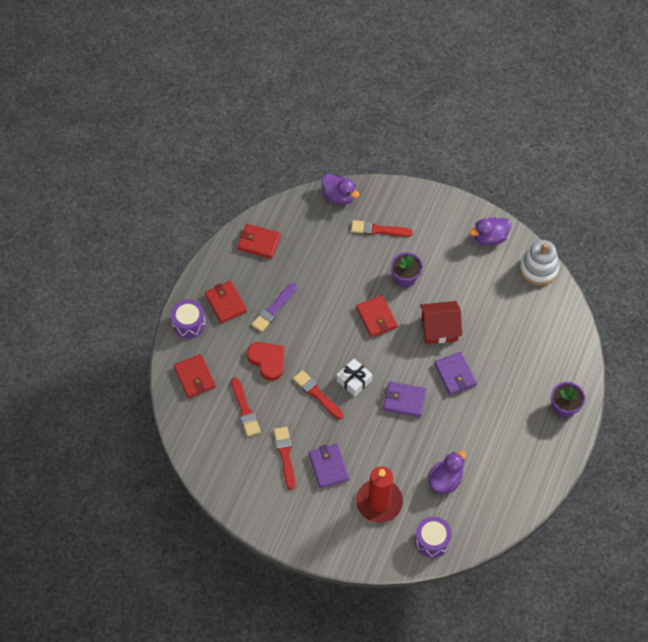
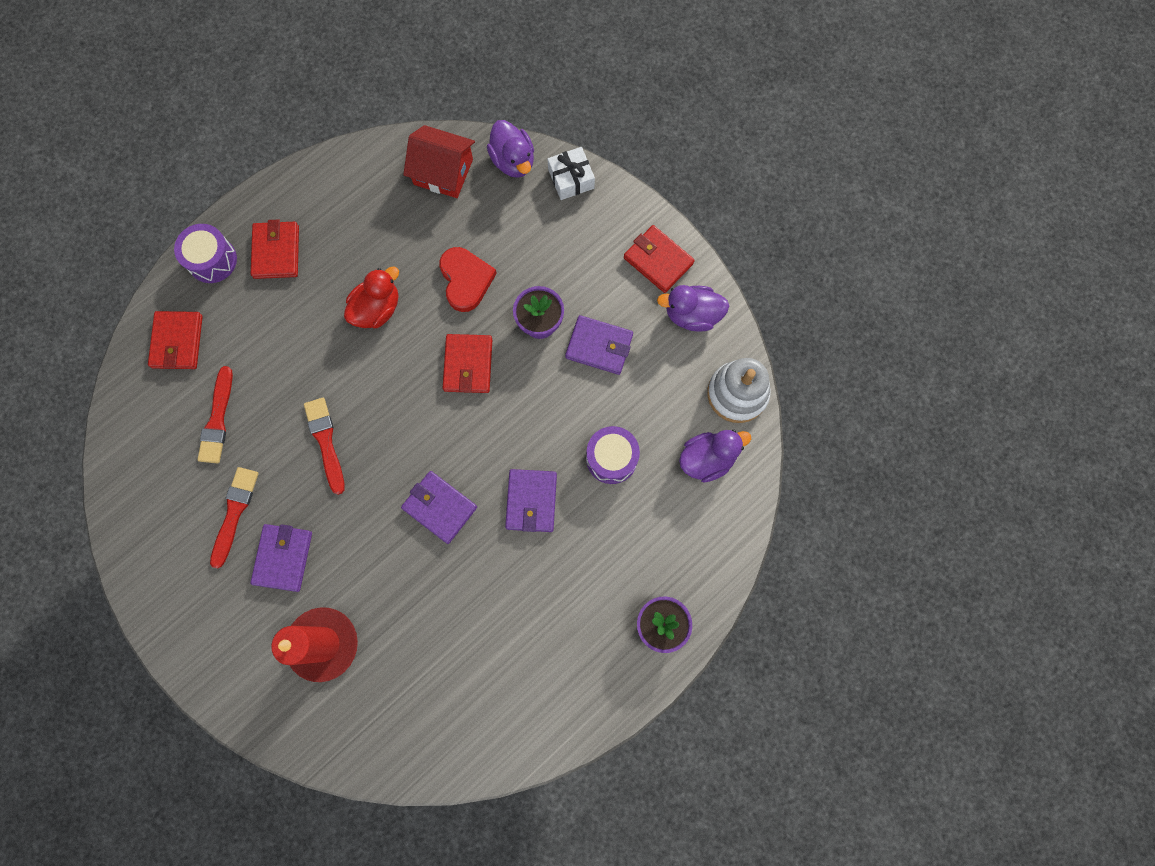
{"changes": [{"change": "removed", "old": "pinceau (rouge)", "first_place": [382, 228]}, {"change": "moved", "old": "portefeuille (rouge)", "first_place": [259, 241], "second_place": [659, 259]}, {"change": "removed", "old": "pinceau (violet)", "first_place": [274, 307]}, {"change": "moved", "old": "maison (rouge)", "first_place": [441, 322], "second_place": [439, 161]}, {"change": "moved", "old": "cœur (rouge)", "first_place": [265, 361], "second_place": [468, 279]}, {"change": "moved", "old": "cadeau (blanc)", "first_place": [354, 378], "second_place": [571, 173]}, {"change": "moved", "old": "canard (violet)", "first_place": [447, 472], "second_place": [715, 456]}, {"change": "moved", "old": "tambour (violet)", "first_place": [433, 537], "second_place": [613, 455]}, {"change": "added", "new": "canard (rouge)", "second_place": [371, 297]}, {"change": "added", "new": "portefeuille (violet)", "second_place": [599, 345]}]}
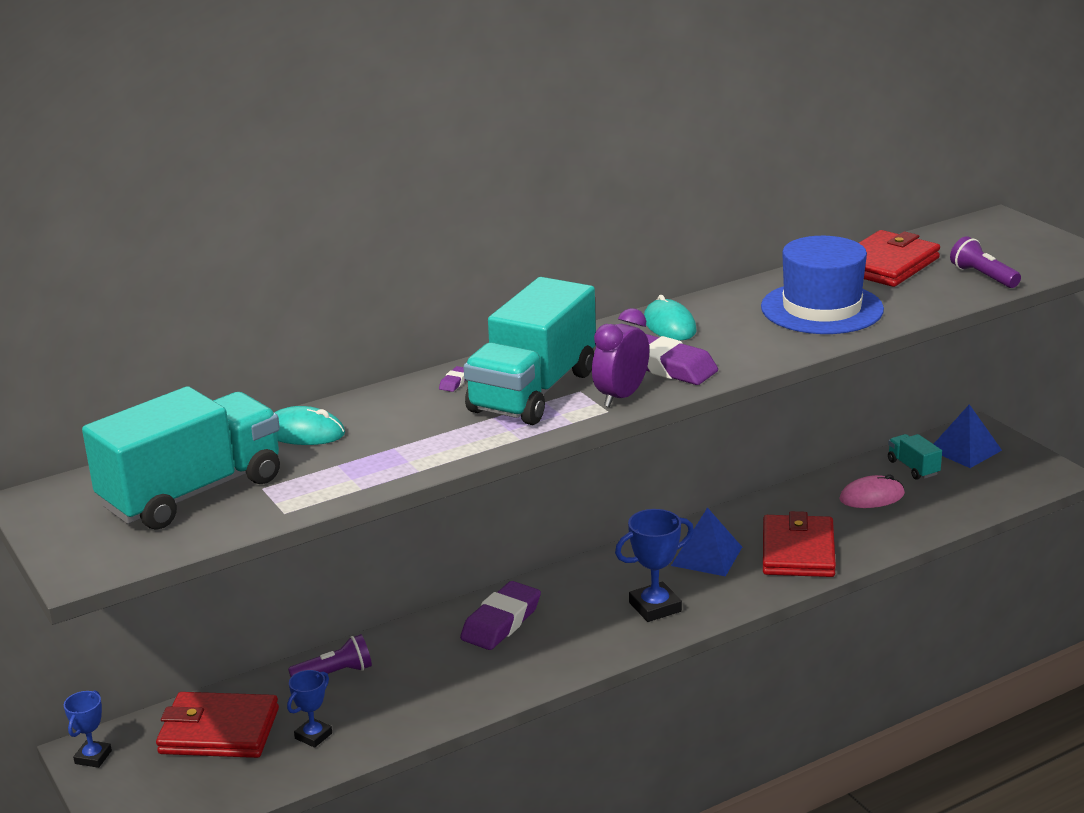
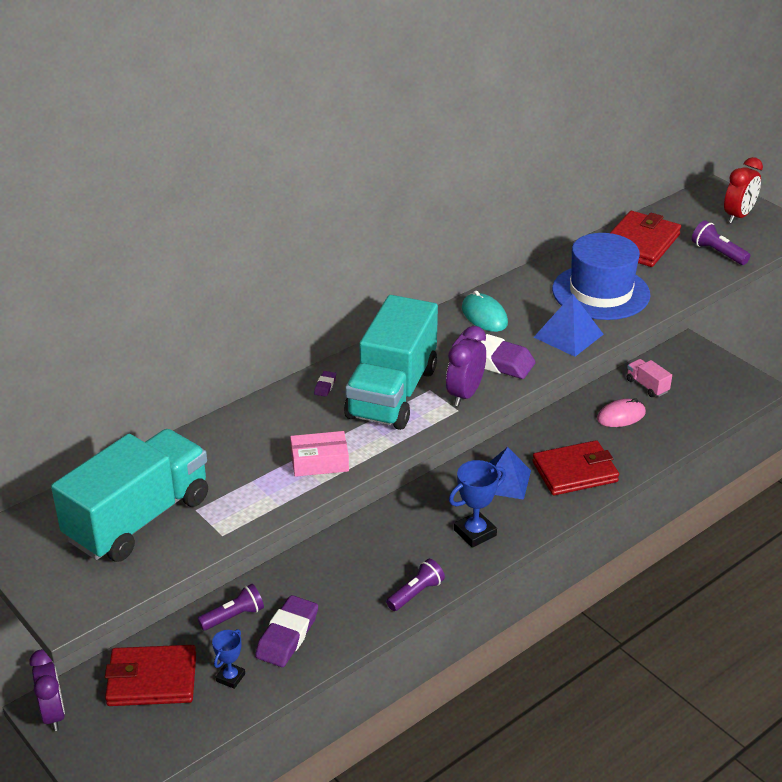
{"changes": [{"change": "moved", "old": "pyramide (bleu)", "first_place": [968, 436], "second_place": [569, 325]}, {"change": "removed", "old": "souris (turquoise)", "first_place": [309, 425]}, {"change": "recoloured", "old": "camion (turquoise)", "new": "camion (rose)", "first_place": [915, 457], "second_place": [649, 378]}, {"change": "turned", "old": "portefeuille (rouge)", "first_place": [799, 544], "second_place": [575, 467], "degrees": 75}, {"change": "moved", "old": "gomme (violet)", "first_place": [500, 615], "second_place": [286, 631]}, {"change": "replaced", "old": "trophée (bleu)", "new": "réveil (violet)", "first_place": [88, 729], "second_place": [47, 690]}, {"change": "added", "new": "réveil (rouge)", "second_place": [743, 190]}, {"change": "added", "new": "boîte (rose)", "second_place": [319, 454]}, {"change": "added", "new": "lampe de poche (violet)", "second_place": [415, 585]}]}
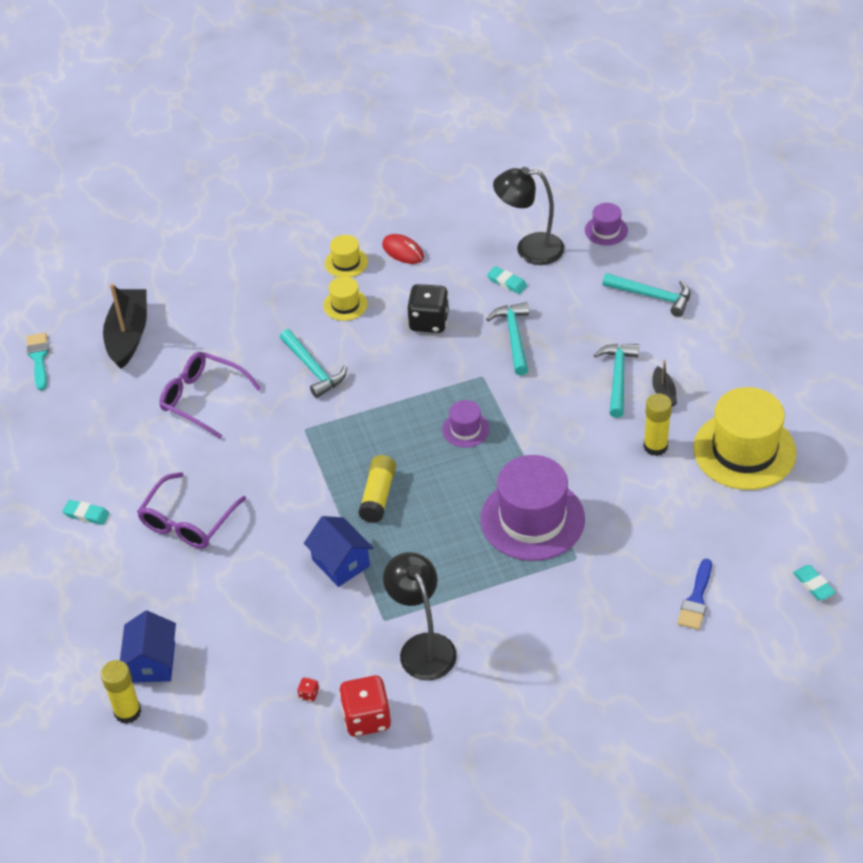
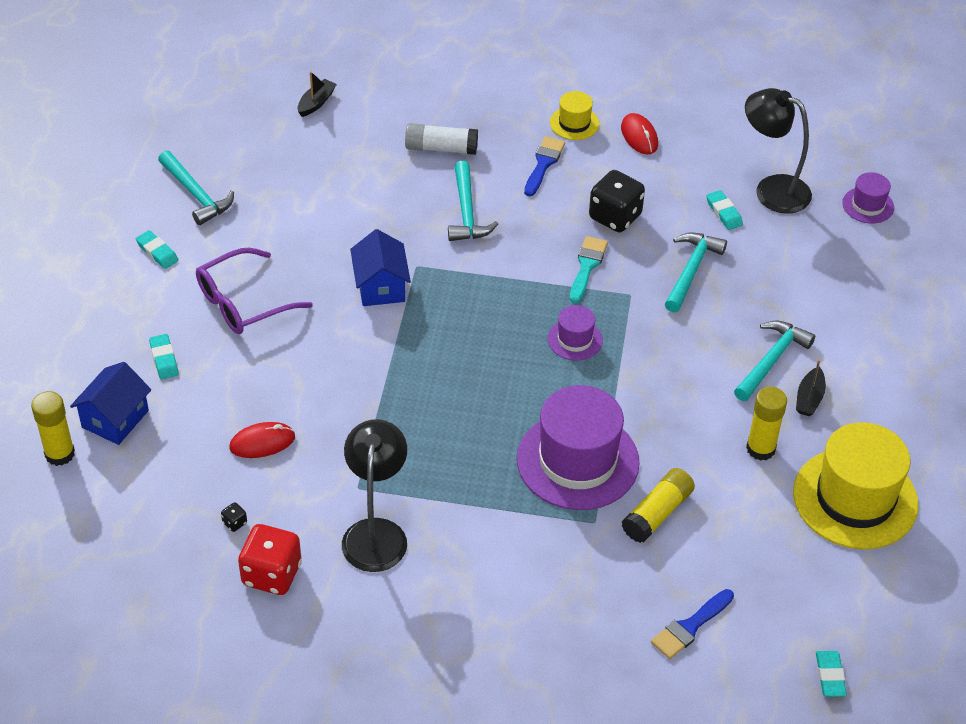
{"changes": [{"change": "moved", "old": "marteau (turquoise)", "first_place": [646, 295], "second_place": [196, 188]}, {"change": "replaced", "old": "chapeau (jaune)", "new": "pinceau (bleu)", "first_place": [345, 299], "second_place": [544, 166]}, {"change": "resized", "old": "bateau (noir)", "first_place": [125, 326], "second_place": [317, 94], "factor": 0.49}, {"change": "moved", "old": "pinceau (turquoise)", "first_place": [38, 361], "second_place": [589, 269]}, {"change": "removed", "old": "lunettes (violet)", "first_place": [210, 395]}, {"change": "moved", "old": "bâton de colle (jaune)", "first_place": [377, 489], "second_place": [658, 505]}, {"change": "moved", "old": "maison (bleu)", "first_place": [339, 551], "second_place": [380, 267]}, {"change": "recoloured", "old": "dé (rouge)", "new": "dé (noir)", "first_place": [308, 689], "second_place": [234, 517]}, {"change": "added", "new": "bâton de colle (blanc)", "second_place": [441, 139]}, {"change": "added", "new": "gomme (turquoise)", "second_place": [164, 356]}, {"change": "added", "new": "souris (rouge)", "second_place": [262, 440]}]}
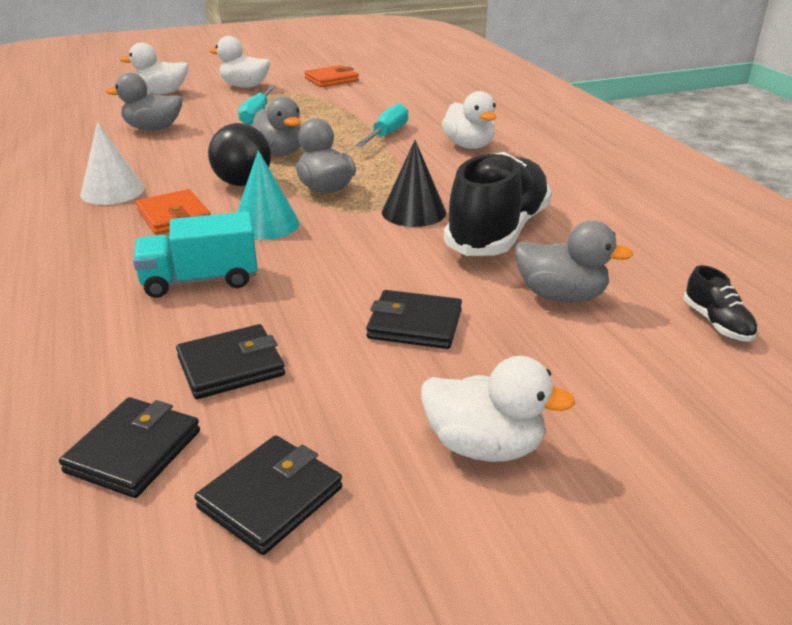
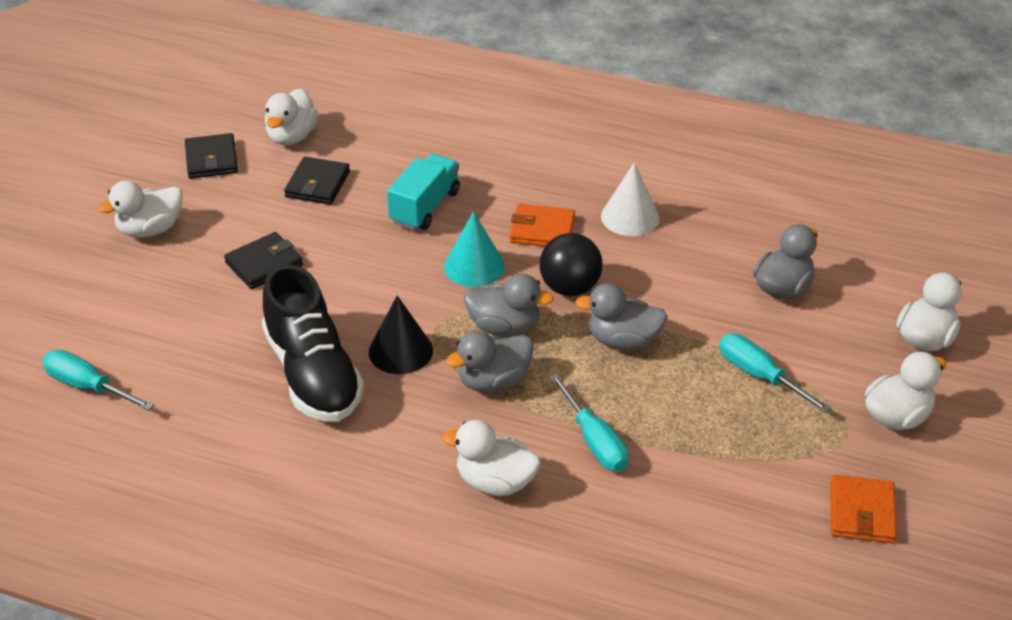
{"changes": [{"change": "moved", "old": "canard (gris)", "first_place": [574, 261], "second_place": [490, 362]}, {"change": "replaced", "old": "chaussure (noir)", "new": "tournevis (turquoise)", "first_place": [721, 303], "second_place": [98, 380]}, {"change": "replaced", "old": "portefeuille (noir)", "new": "canard (blanc)", "first_place": [129, 447], "second_place": [291, 117]}]}
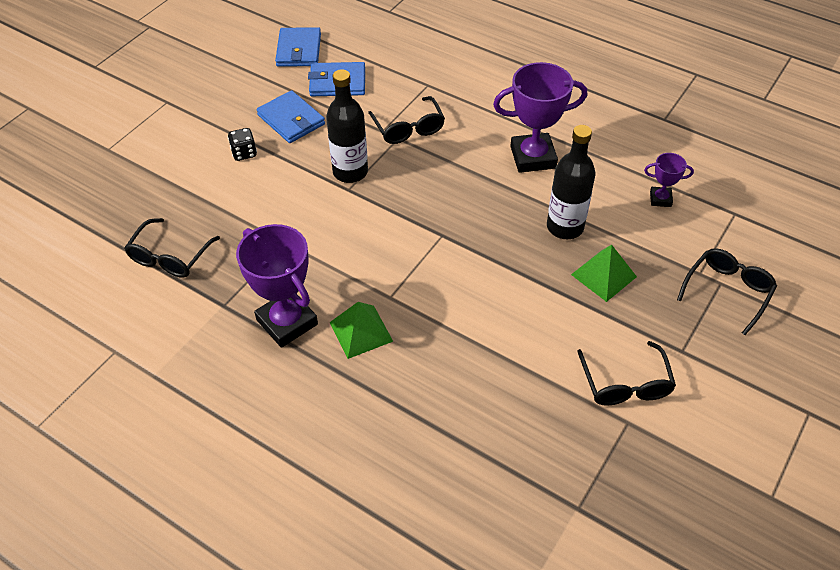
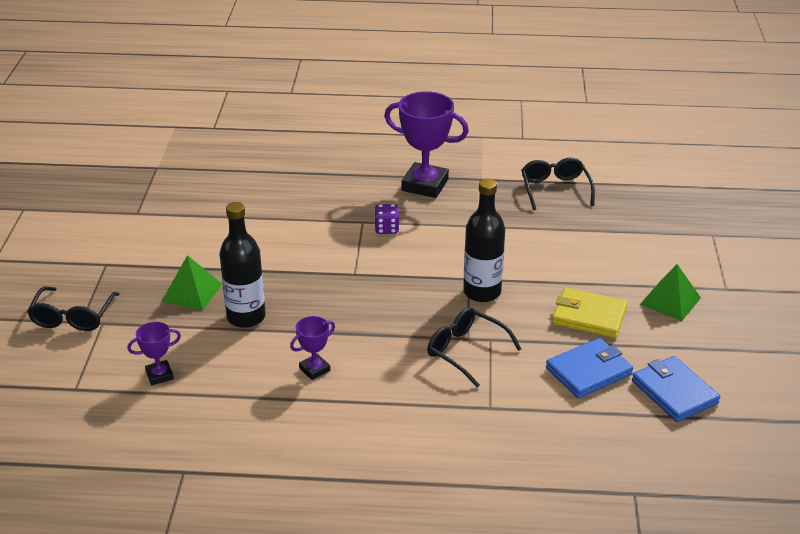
{"changes": [{"change": "resized", "old": "trophée (violet)", "first_place": [540, 117], "second_place": [312, 348], "factor": 0.5}, {"change": "recoloured", "old": "portefeuille (bleu)", "new": "portefeuille (jaune)", "first_place": [291, 116], "second_place": [590, 312]}, {"change": "removed", "old": "dé (noir)", "first_place": [242, 144]}, {"change": "moved", "old": "pyramide (vert)", "first_place": [361, 330], "second_place": [670, 292]}, {"change": "removed", "old": "lunettes (noir)", "first_place": [626, 373]}, {"change": "added", "new": "dé (violet)", "second_place": [386, 219]}]}
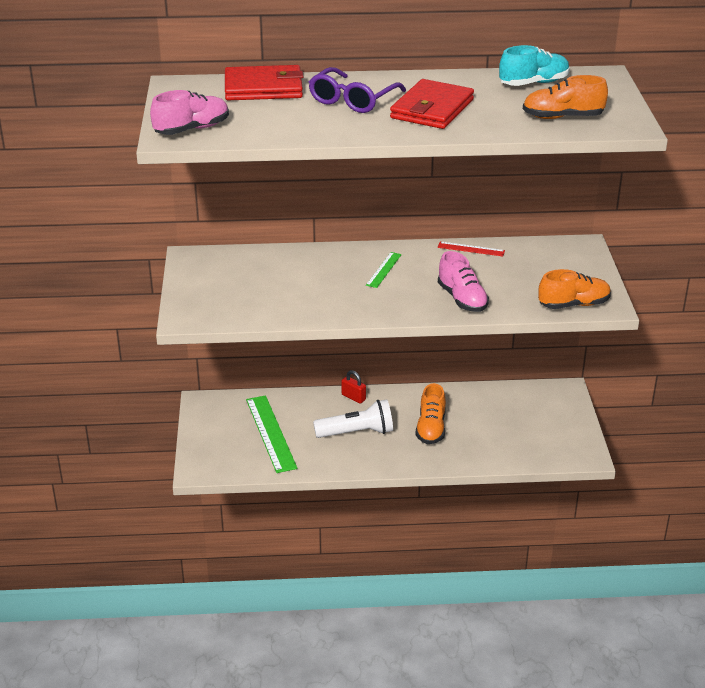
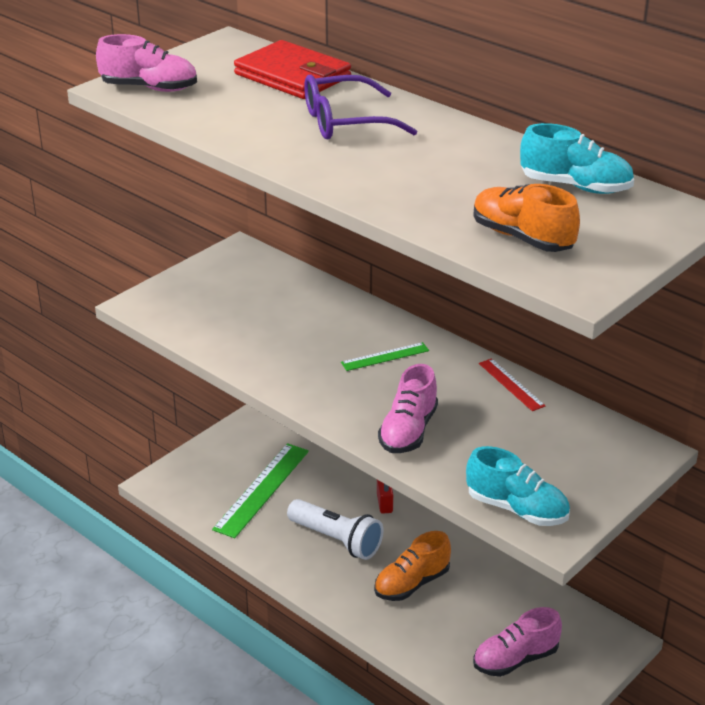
{"changes": [{"change": "removed", "old": "portefeuille (rouge)", "first_place": [432, 104]}, {"change": "recoloured", "old": "chaussure (orange)", "new": "chaussure (turquoise)", "first_place": [574, 289], "second_place": [518, 486]}, {"change": "added", "new": "chaussure (rose)", "second_place": [517, 642]}]}
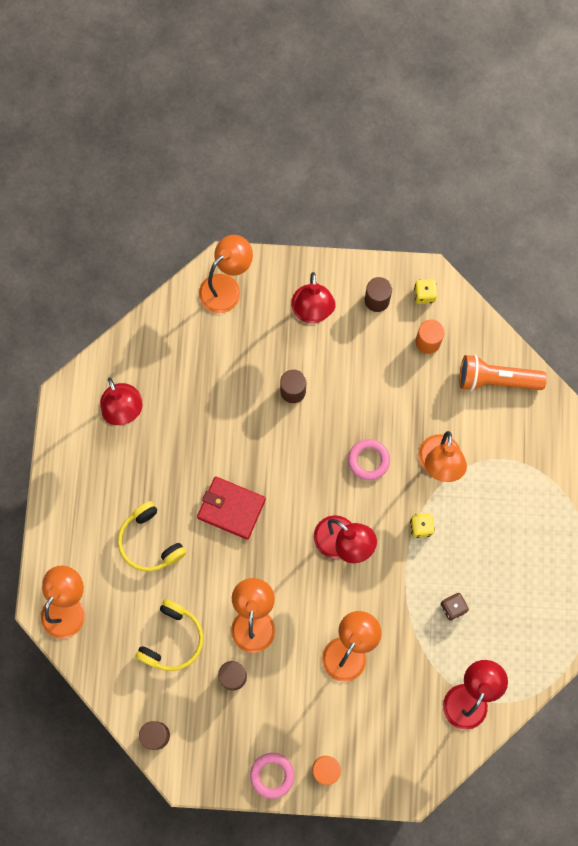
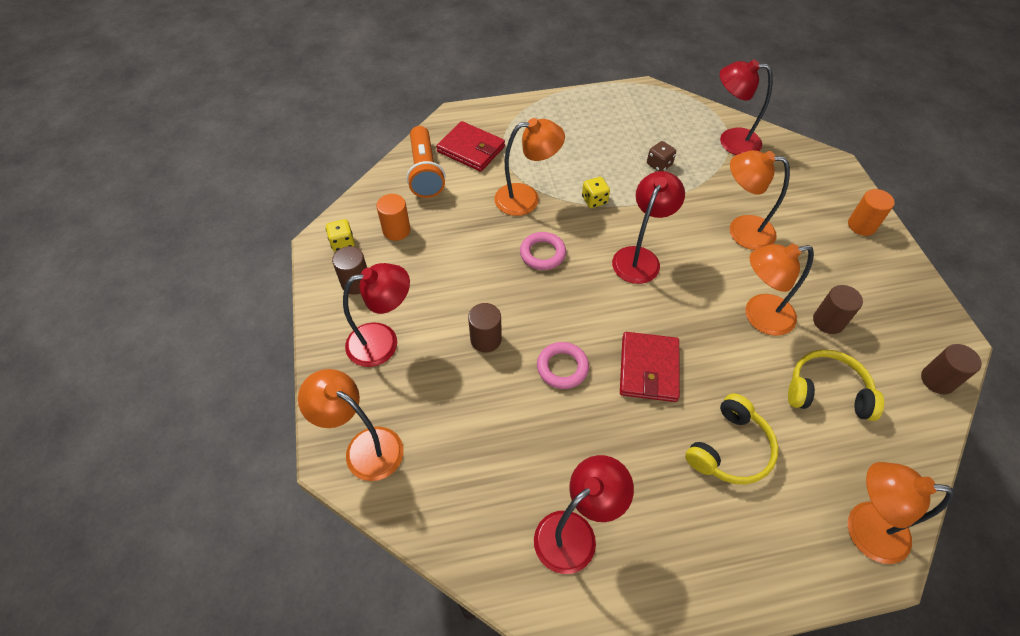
{"changes": [{"change": "moved", "old": "anneau (rose)", "first_place": [272, 776], "second_place": [563, 365]}, {"change": "added", "new": "portefeuille (rouge)", "second_place": [470, 146]}]}
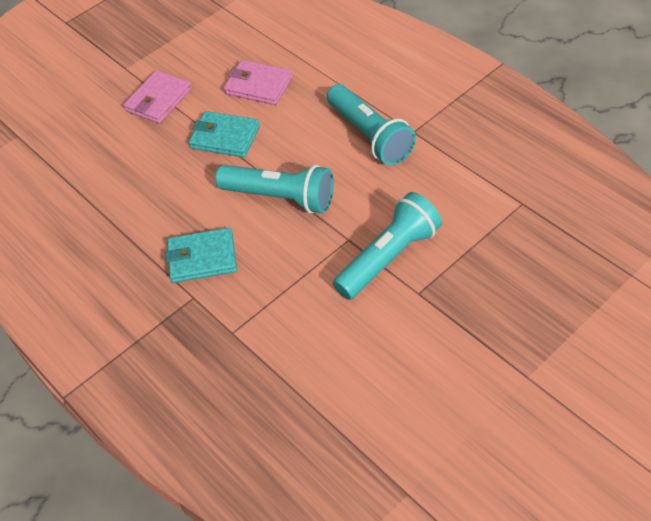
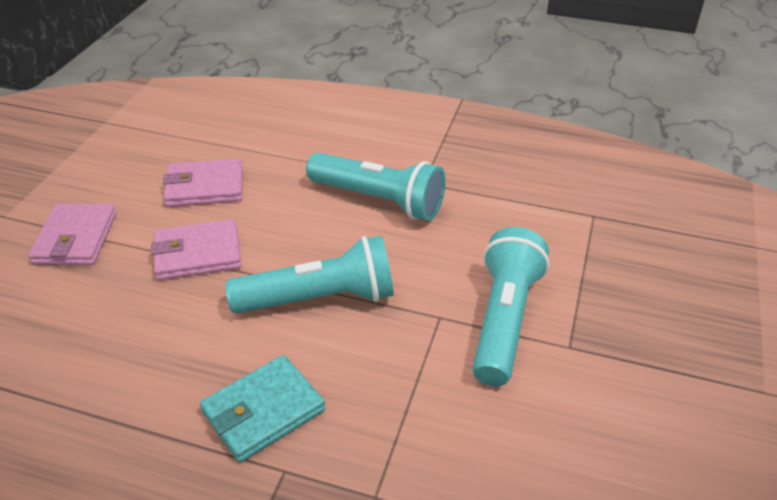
{"changes": [{"change": "recoloured", "old": "portefeuille (turquoise)", "new": "portefeuille (rose)", "first_place": [224, 134], "second_place": [196, 249]}]}
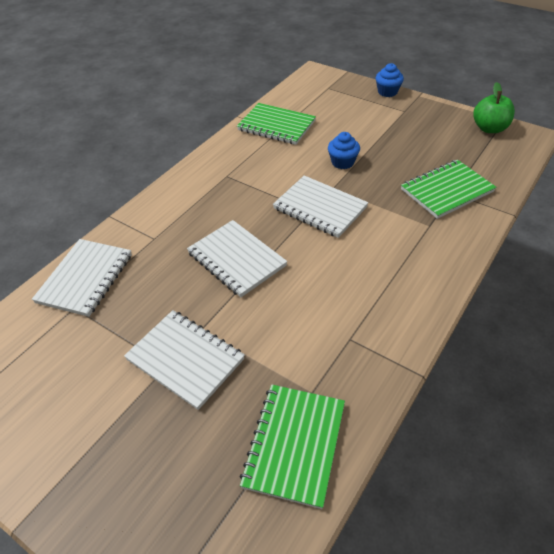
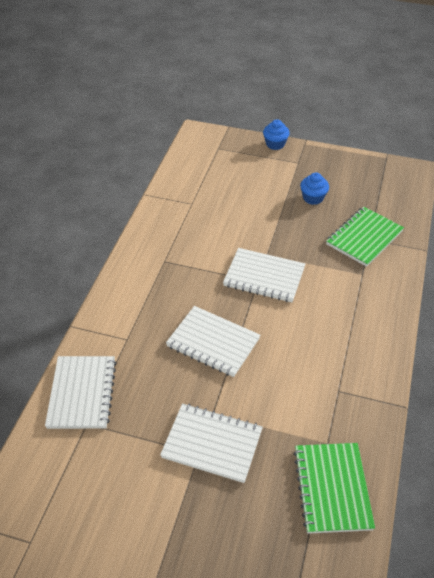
{"changes": [{"change": "removed", "old": "pomme (vert)", "first_place": [494, 107]}, {"change": "removed", "old": "carnet (vert)", "first_place": [276, 124]}, {"change": "moved", "old": "muffin (bleu)", "first_place": [344, 150], "second_place": [314, 188]}]}
